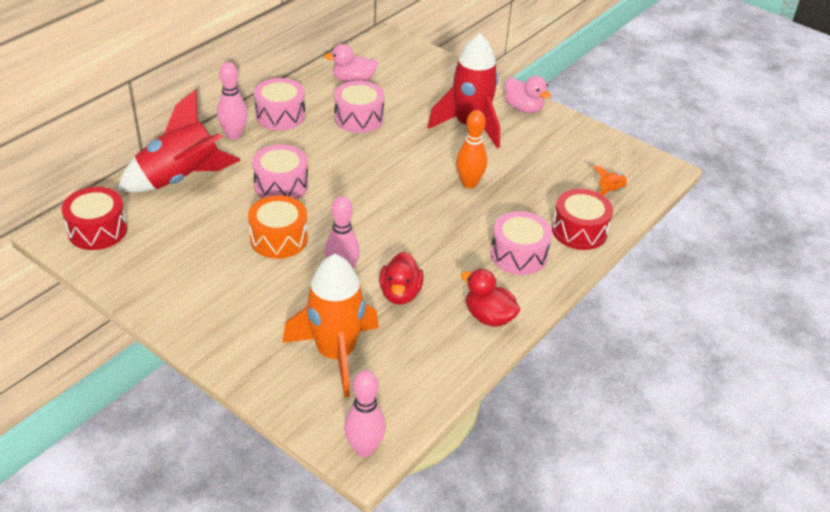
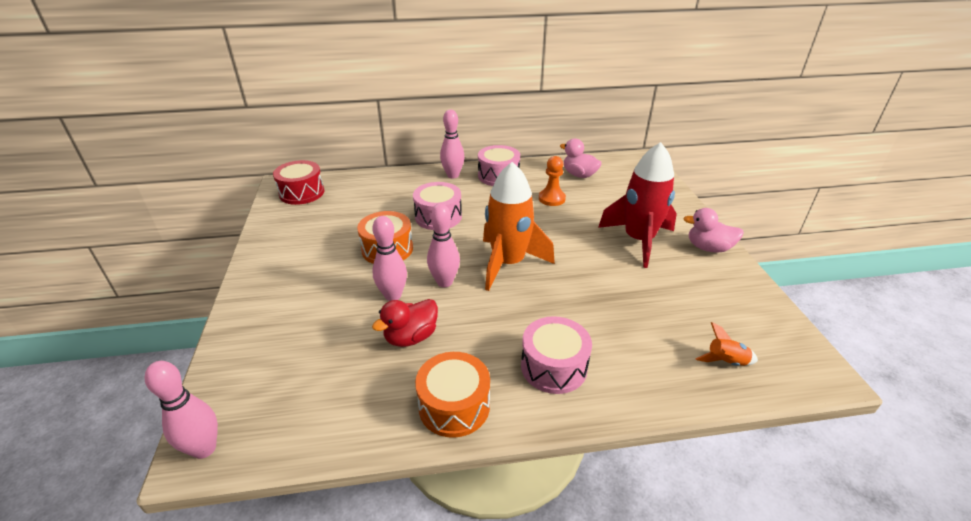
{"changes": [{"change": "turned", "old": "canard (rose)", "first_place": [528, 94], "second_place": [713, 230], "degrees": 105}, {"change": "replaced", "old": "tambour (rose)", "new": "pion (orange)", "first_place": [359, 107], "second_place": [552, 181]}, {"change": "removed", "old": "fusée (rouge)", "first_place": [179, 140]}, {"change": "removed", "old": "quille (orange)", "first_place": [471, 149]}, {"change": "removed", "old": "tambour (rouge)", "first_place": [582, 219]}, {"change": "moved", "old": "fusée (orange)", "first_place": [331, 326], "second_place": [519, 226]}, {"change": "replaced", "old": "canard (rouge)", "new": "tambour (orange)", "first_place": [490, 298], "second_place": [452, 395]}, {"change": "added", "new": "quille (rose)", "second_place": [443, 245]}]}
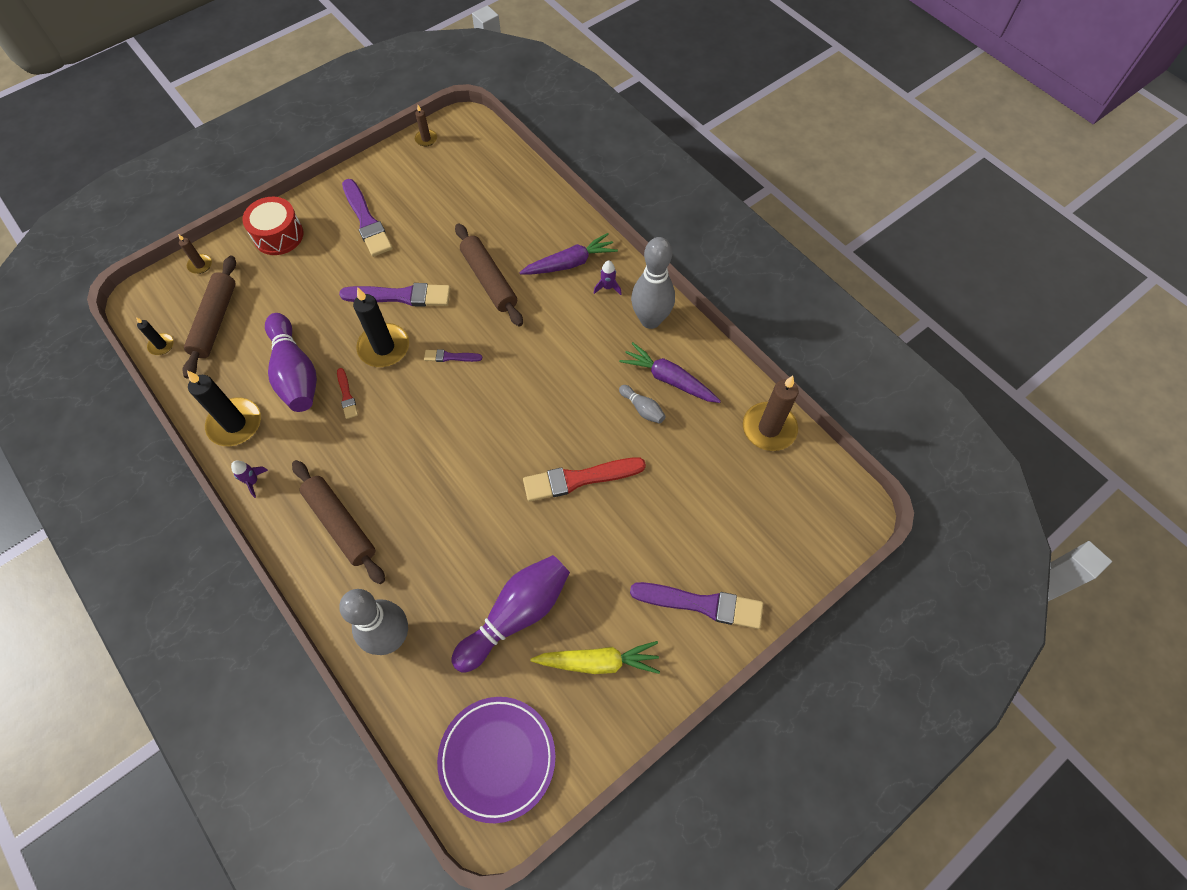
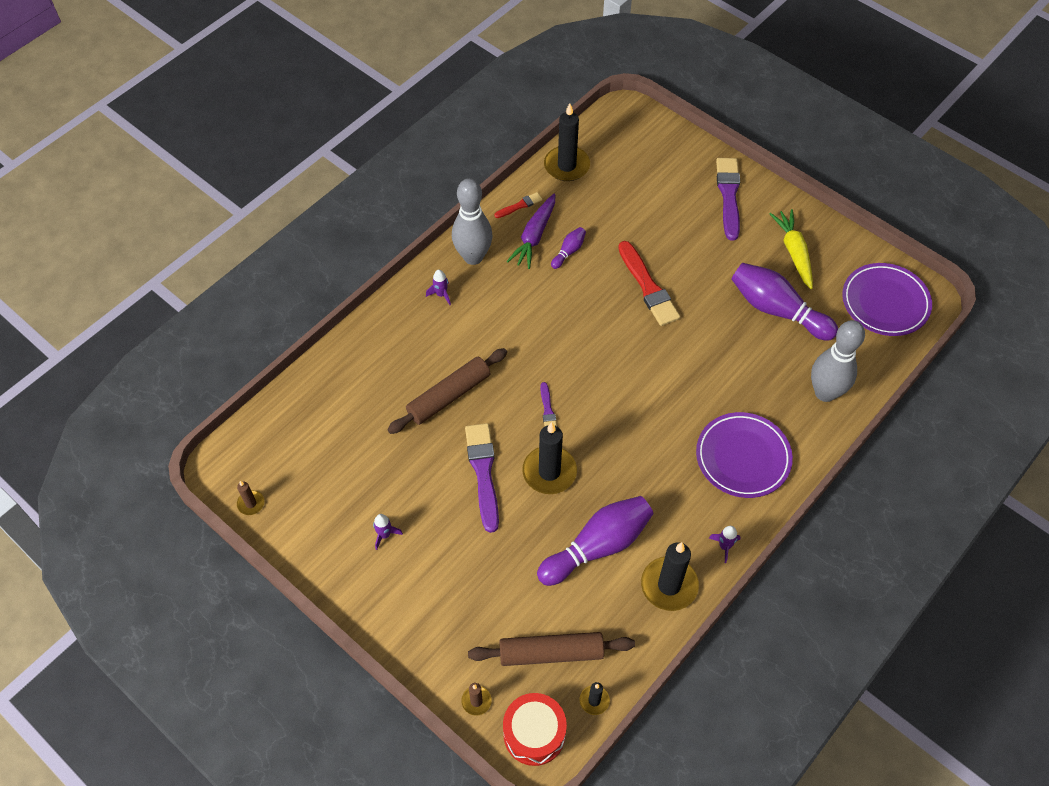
{"changes": [{"change": "replaced", "old": "pinceau (violet)", "new": "fusée (violet)", "first_place": [367, 218], "second_place": [388, 532]}, {"change": "moved", "old": "tambour (rouge)", "first_place": [273, 226], "second_place": [535, 729]}, {"change": "removed", "old": "carotte (violet)", "first_place": [568, 254]}, {"change": "moved", "old": "pinceau (rouge)", "first_place": [347, 393], "second_place": [518, 205]}, {"change": "recoloured", "old": "bougie (marron)", "new": "bougie (noir)", "first_place": [771, 413], "second_place": [567, 142]}, {"change": "recoloured", "old": "quille (gris)", "new": "quille (violet)", "first_place": [642, 404], "second_place": [568, 248]}, {"change": "replaced", "old": "rouleau à pâtisserie (marron)", "new": "assiette (violet)", "first_place": [338, 522], "second_place": [744, 455]}]}
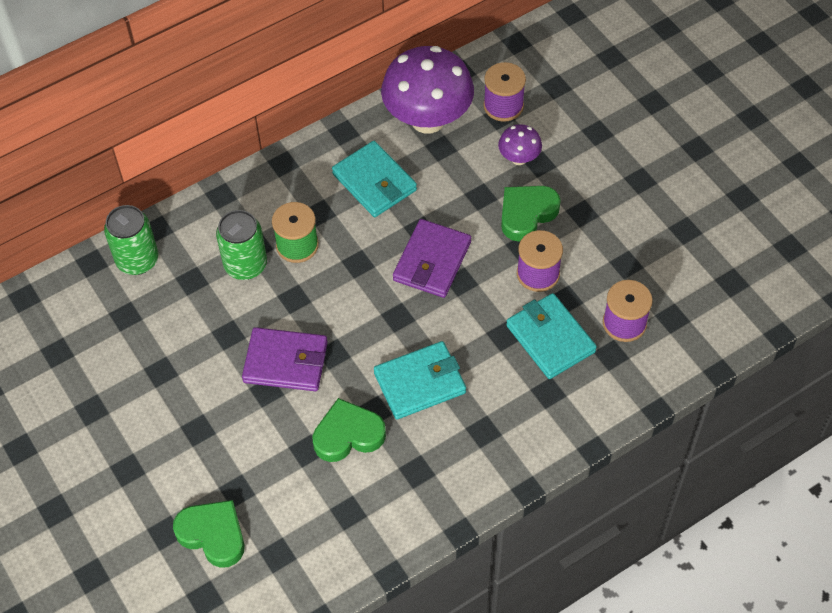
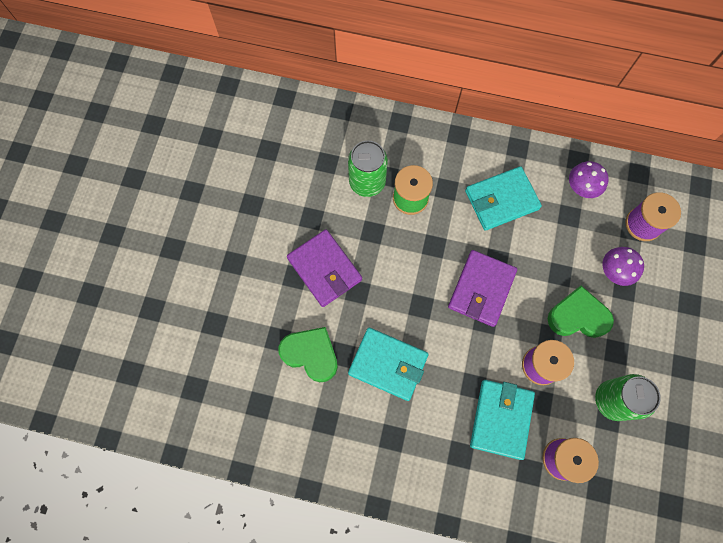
{"changes": [{"change": "resized", "old": "champignon (violet)", "first_place": [427, 90], "second_place": [589, 179], "factor": 0.47}, {"change": "turned", "old": "portefeuille (turquoise)", "first_place": [374, 179], "second_place": [503, 198], "degrees": 60}, {"change": "moved", "old": "canette (vert)", "first_place": [131, 240], "second_place": [628, 397]}, {"change": "turned", "old": "portefeuille (violet)", "first_place": [432, 258], "second_place": [482, 288], "degrees": -45}, {"change": "removed", "old": "cœur (vert)", "first_place": [208, 534]}]}
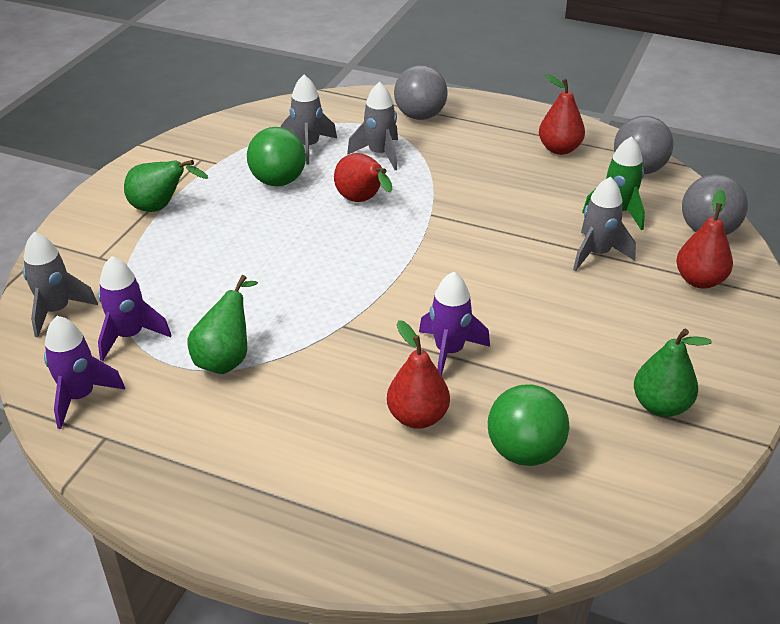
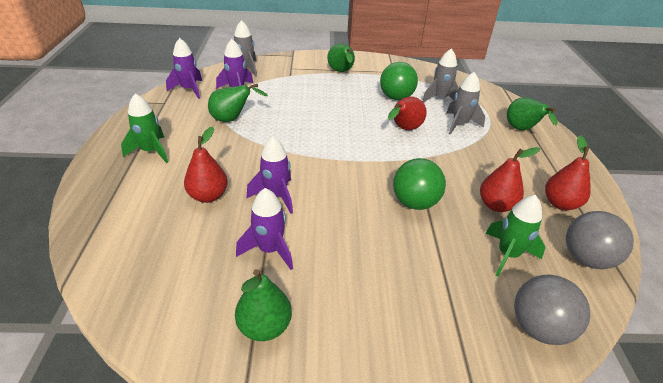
{"changes": [{"change": "replaced", "old": "balle (gris)", "new": "poire (vert)", "first_place": [421, 92], "second_place": [532, 113]}, {"change": "removed", "old": "fusée (gris)", "first_place": [604, 224]}, {"change": "moved", "old": "poire (rouge)", "first_place": [704, 239], "second_place": [510, 179]}, {"change": "moved", "old": "balle (vert)", "first_place": [528, 425], "second_place": [419, 184]}, {"change": "added", "new": "fusée (vert)", "second_place": [144, 128]}, {"change": "added", "new": "fusée (violet)", "second_place": [264, 229]}]}
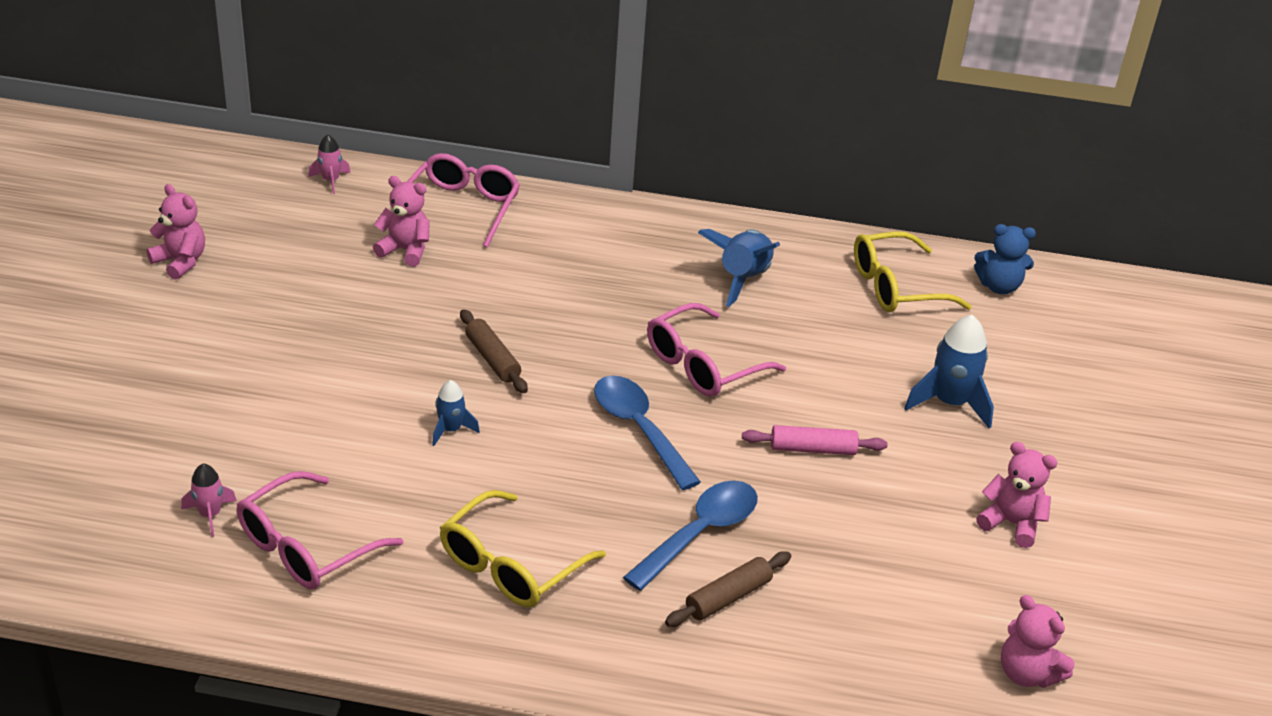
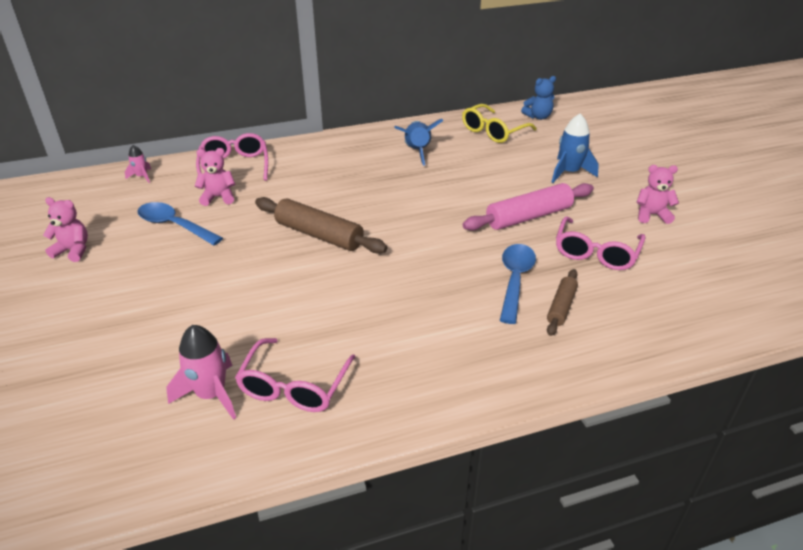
{"changes": [{"change": "moved", "old": "lunettes (rose)", "first_place": [716, 350], "second_place": [600, 243]}, {"change": "resized", "old": "rouleau à pâtisserie (marron)", "first_place": [494, 351], "second_place": [321, 225], "factor": 1.74}, {"change": "moved", "old": "cuillère (bleu)", "first_place": [647, 433], "second_place": [180, 223]}, {"change": "removed", "old": "fusée (bleu)", "first_place": [456, 413]}, {"change": "resized", "old": "rouleau à pâtisserie (rose)", "first_place": [815, 440], "second_place": [528, 207], "factor": 1.74}, {"change": "resized", "old": "fusée (rose)", "first_place": [209, 500], "second_place": [201, 372], "factor": 1.8}, {"change": "removed", "old": "lunettes (jaune)", "first_place": [523, 548]}, {"change": "removed", "old": "ours en peluche (rose)", "first_place": [1037, 641]}]}
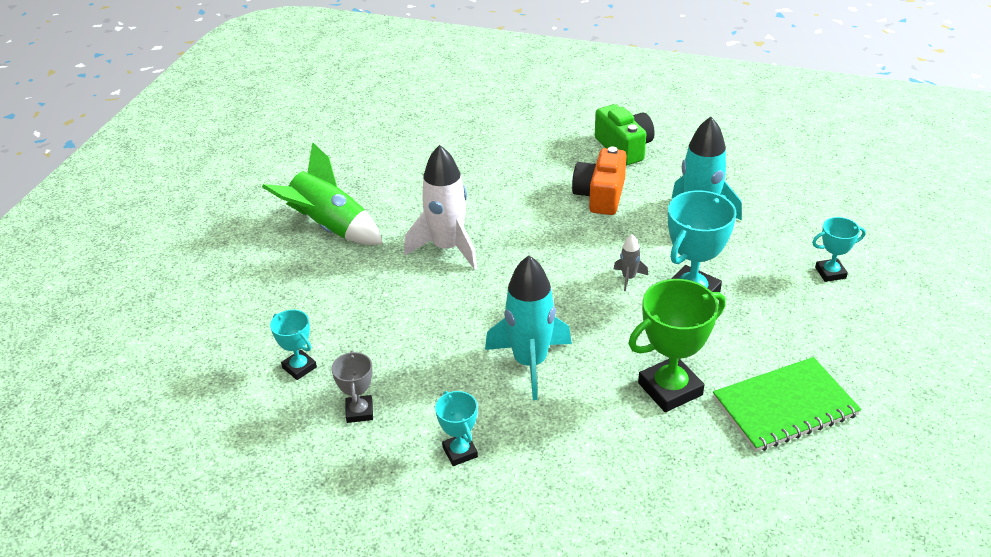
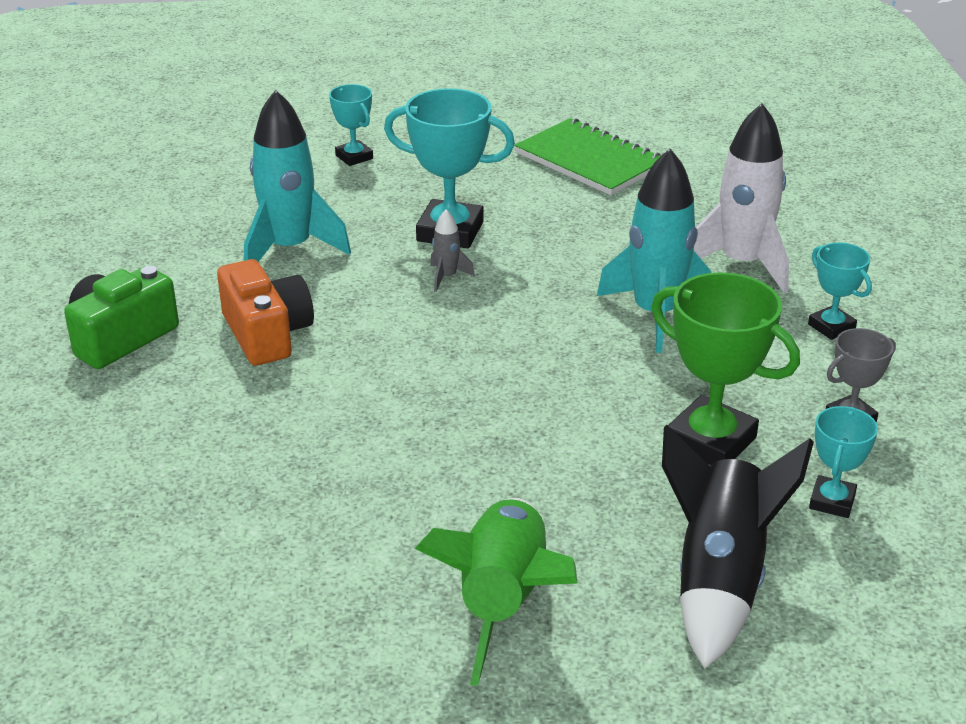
{"changes": [{"change": "moved", "old": "fusée (blanc)", "first_place": [441, 207], "second_place": [741, 198]}, {"change": "turned", "old": "appareil photo (orange)", "first_place": [599, 180], "second_place": [265, 312], "degrees": -105}, {"change": "moved", "old": "trophée (vert)", "first_place": [677, 345], "second_place": [725, 368]}, {"change": "turned", "old": "trophée (turquoise)", "first_place": [456, 428], "second_place": [840, 291], "degrees": -75}, {"change": "added", "new": "fusée (noir)", "second_place": [738, 546]}]}
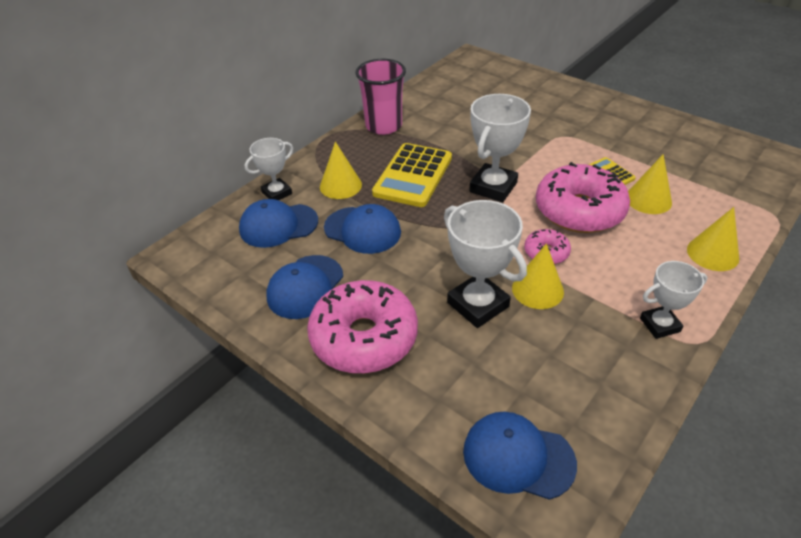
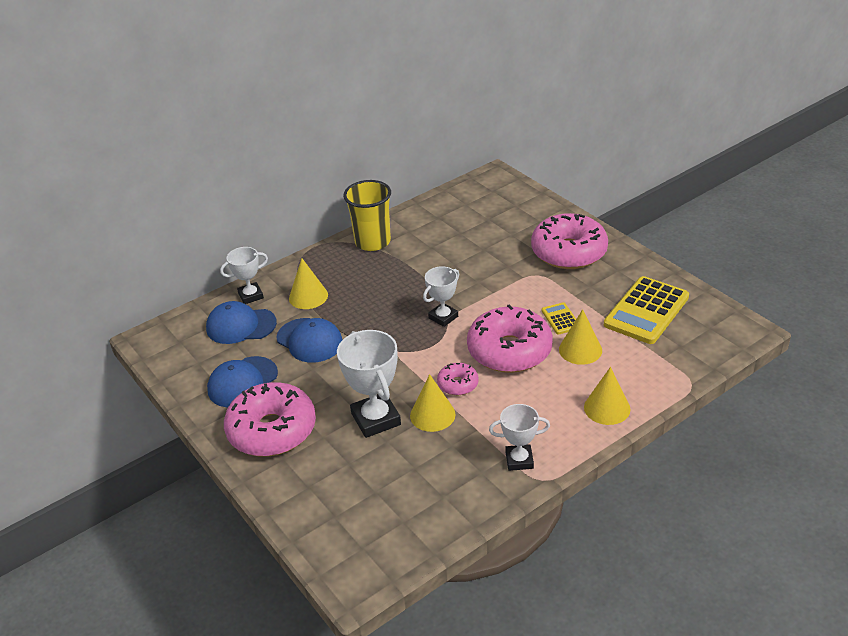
{"changes": [{"change": "recoloured", "old": "gobelet (rose)", "new": "gobelet (jaune)", "first_place": [380, 97], "second_place": [367, 215]}, {"change": "resized", "old": "trophée (blanc)", "first_place": [500, 148], "second_place": [441, 296], "factor": 0.62}, {"change": "moved", "old": "calculatrice (jaune)", "first_place": [412, 175], "second_place": [646, 310]}, {"change": "removed", "old": "casquette (bleu)", "first_place": [520, 456]}, {"change": "added", "new": "beignet (rose)", "second_place": [569, 241]}]}
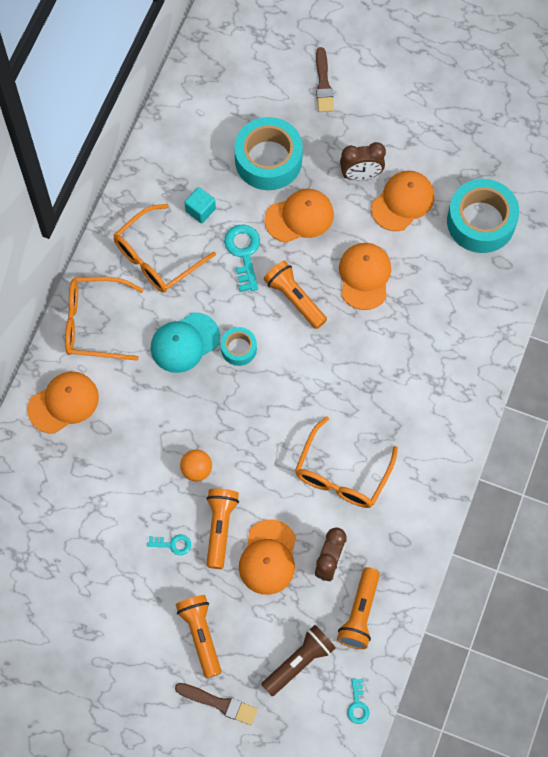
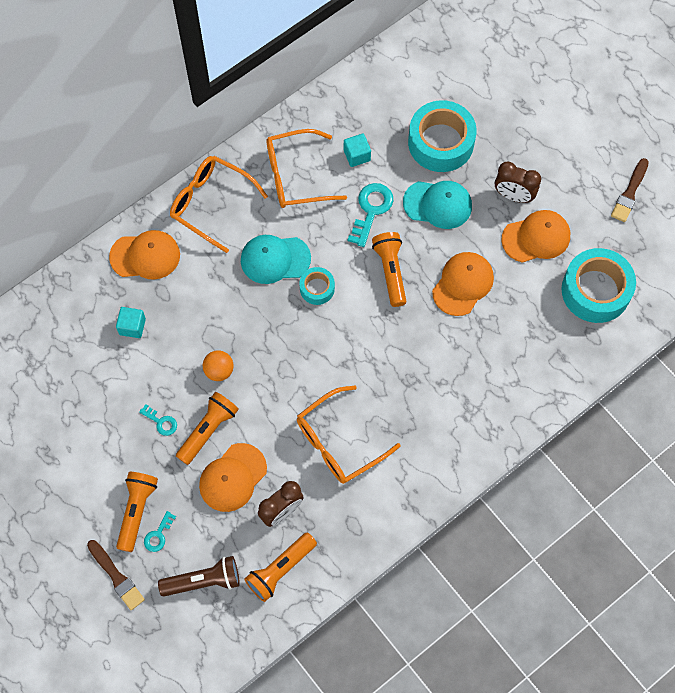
{"changes": [{"change": "moved", "old": "pinceau (marron)", "first_place": [325, 79], "second_place": [630, 190]}, {"change": "recoloured", "old": "casquette (orange)", "new": "casquette (turquoise)", "first_place": [299, 216], "second_place": [437, 205]}, {"change": "moved", "old": "clé (turquoise)", "first_place": [358, 701], "second_place": [160, 531]}, {"change": "added", "new": "cube (turquoise)", "second_place": [131, 322]}]}
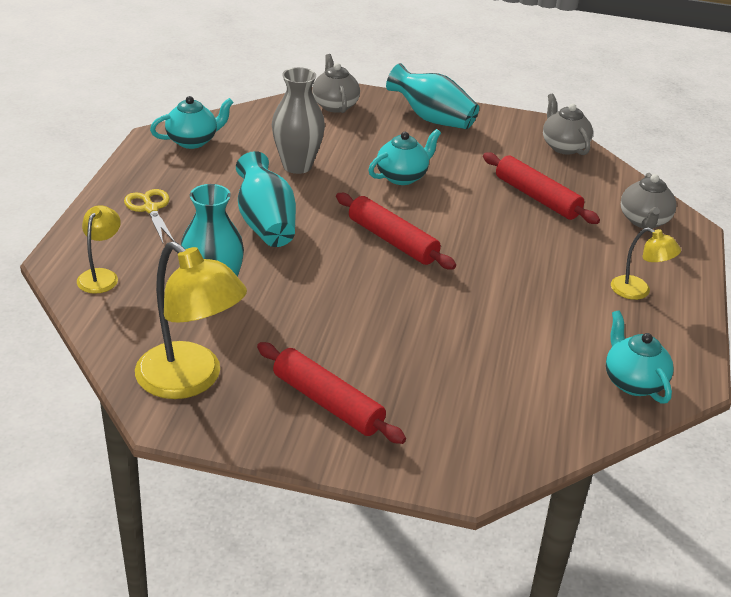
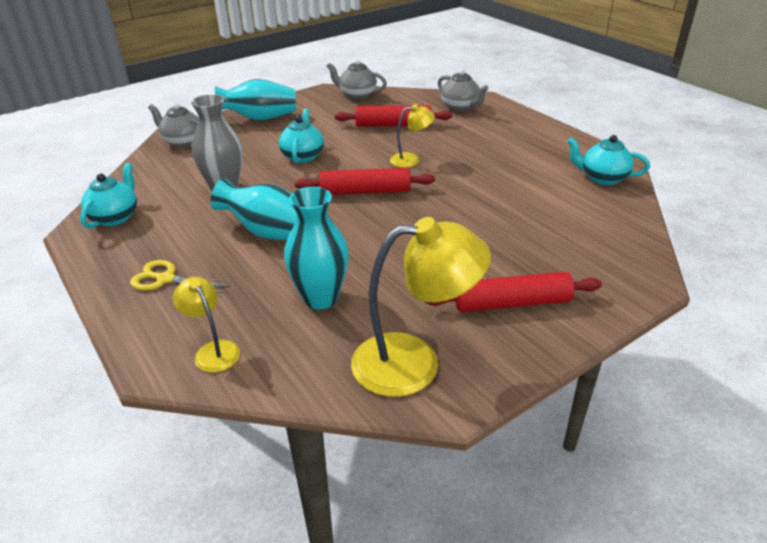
{"changes": [{"change": "moved", "old": "lampe (jaune)", "first_place": [646, 263], "second_place": [412, 136]}]}
